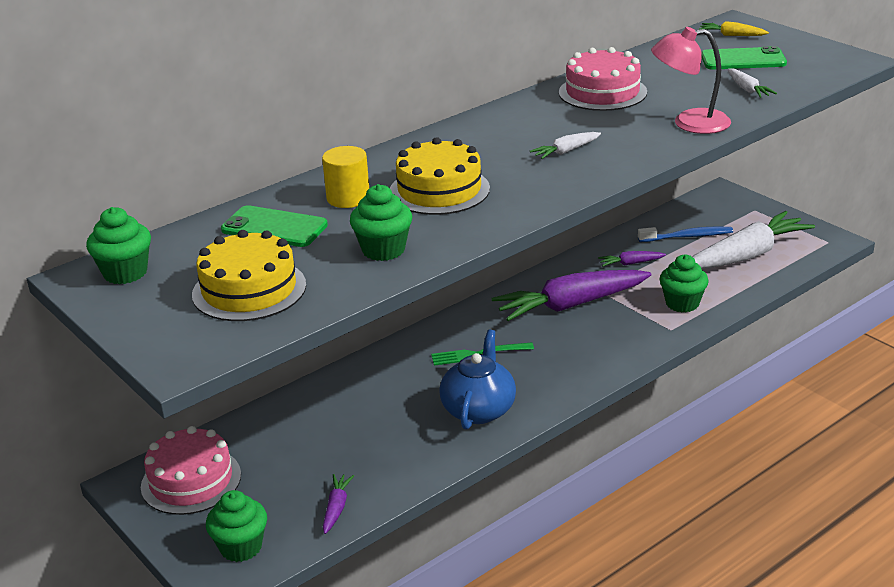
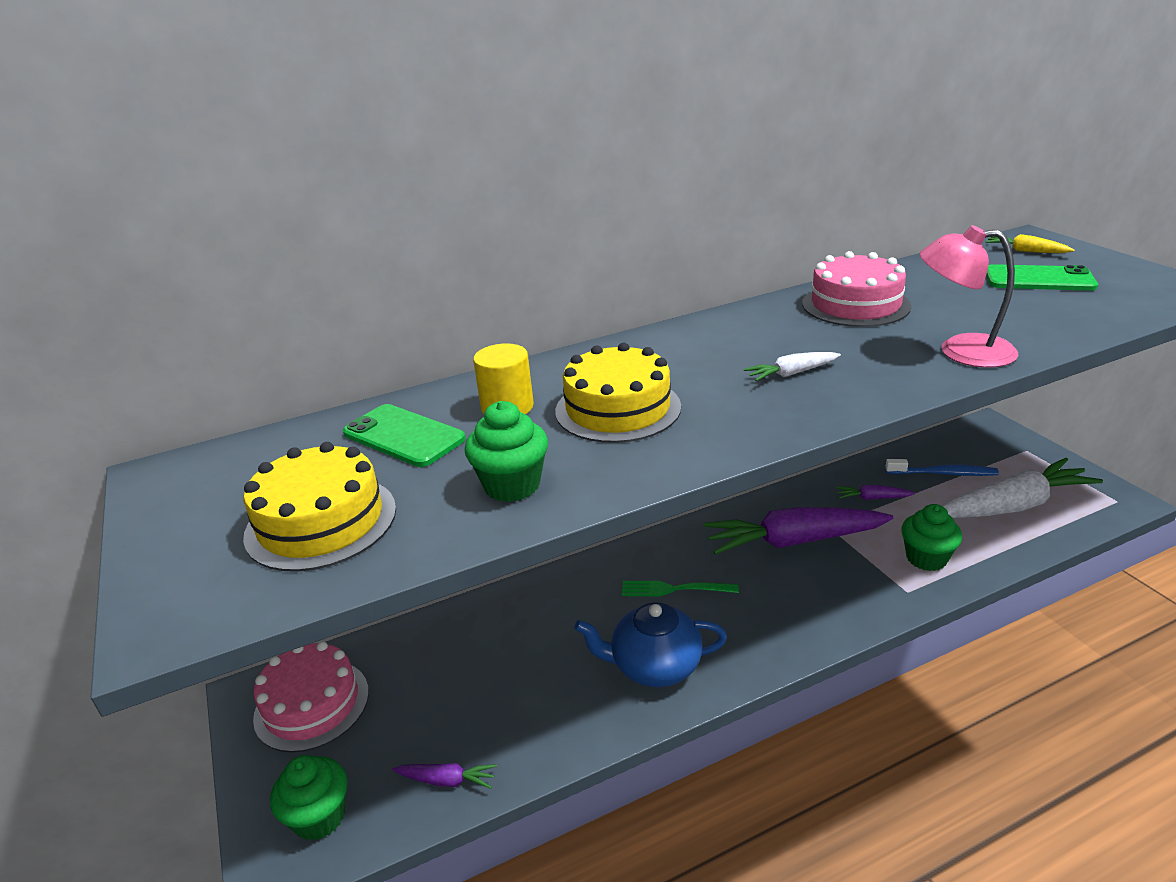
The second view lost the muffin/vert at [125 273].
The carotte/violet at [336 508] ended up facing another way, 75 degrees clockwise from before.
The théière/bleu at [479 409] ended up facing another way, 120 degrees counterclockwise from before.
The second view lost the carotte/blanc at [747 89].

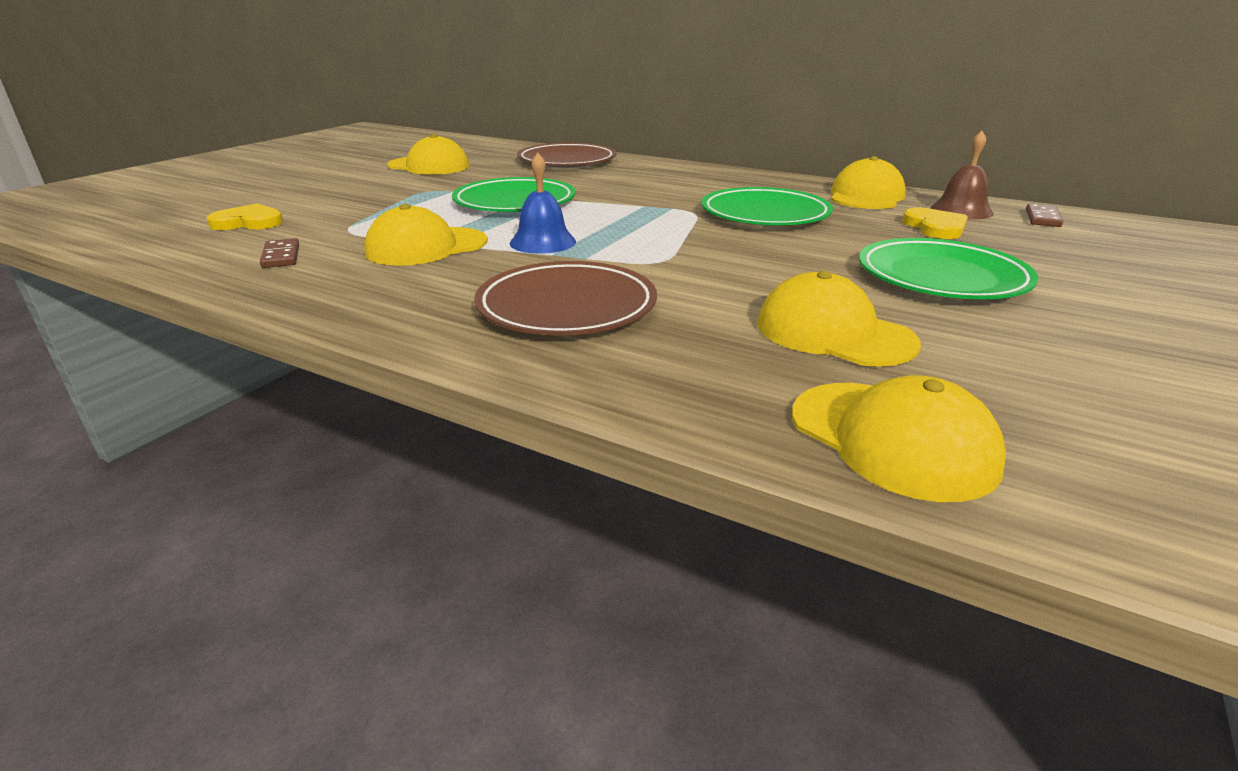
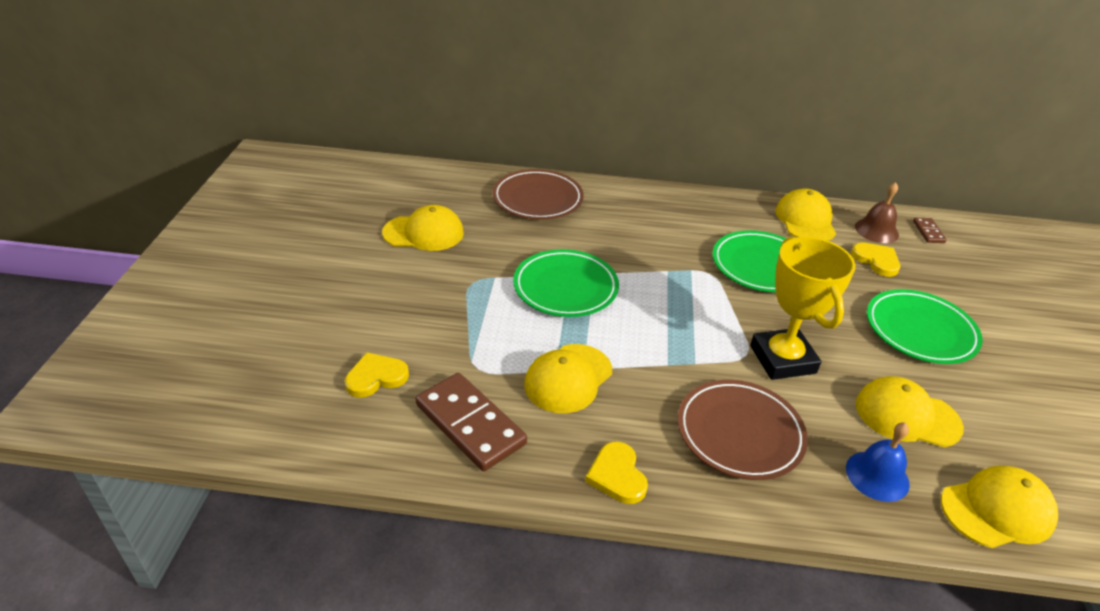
The size of the domino/marron at [281 256] changed by a factor of 2.11.
The cloche/bleu ended up elsewhere, having gone from [543 242] to [877 475].
The casquette/jaune at [892 439] ended up facing another way, 45 degrees counterclockwise from before.
The second view gained the cœur/jaune at [617 475].
The second view gained the trophée/jaune at [782 359].

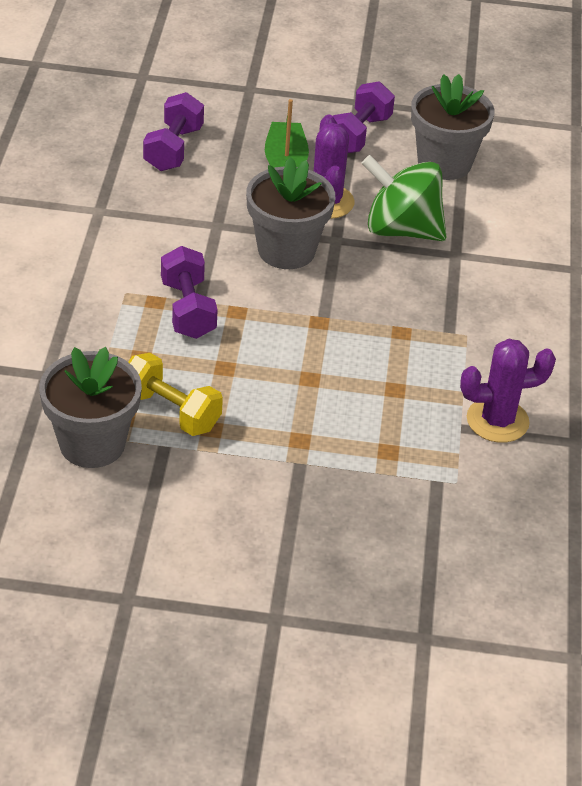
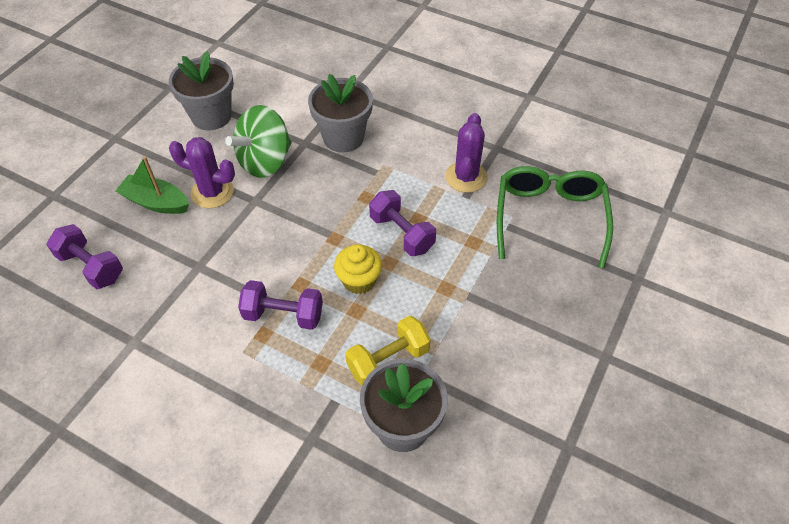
The pot de fleurs/gris ended up elsewhere, having gone from [286 250] to [343 137].
The haltère/violet ended up elsewhere, having gone from [358 135] to [402 233].
The second view gained the muffin/jaune at [359 280].
The second view gained the lunettes/vert at [549 218].

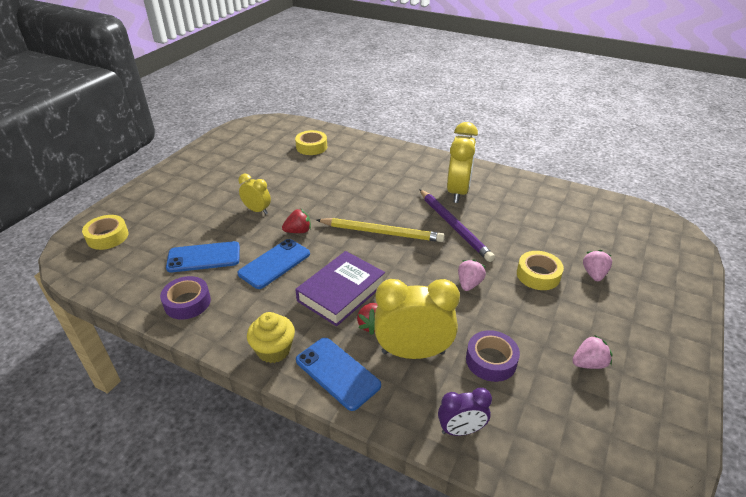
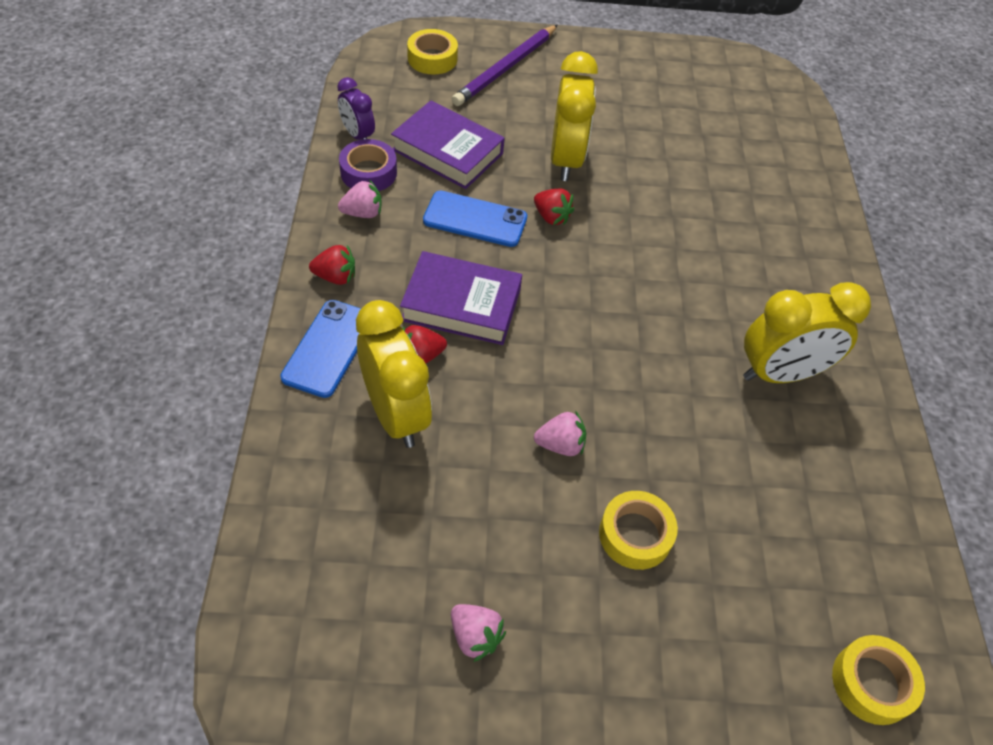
Where the téléphone/bleu stood at [204 257], the livre/violet came to stand at [447 152].
The size of the réveil/jaune at [257 210] changed by a factor of 1.80.
Where the muffin/jaune stood at [274 350], the fraise/rouge came to stand at [335 277].
The ruban adhésif/jaune ended up elsewhere, having gone from [311 147] to [872 683].
The second view lost the crayon/jaune at [381 232].
The crayon/violet ended up elsewhere, having gone from [454 226] to [506 68].
The réveil/violet ended up elsewhere, having gone from [461 430] to [357 135].
The second view lost the ruban adhésif/violet at [491 360].
The fraise/rose ended up elsewhere, having gone from [594 274] to [363 213].

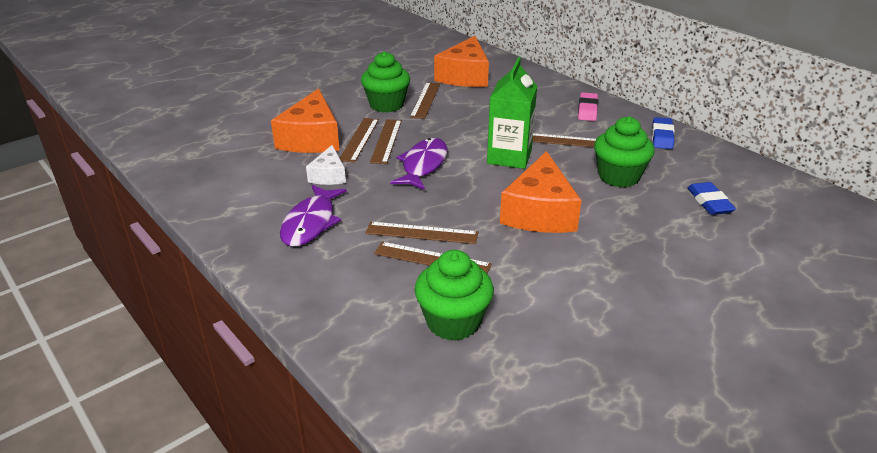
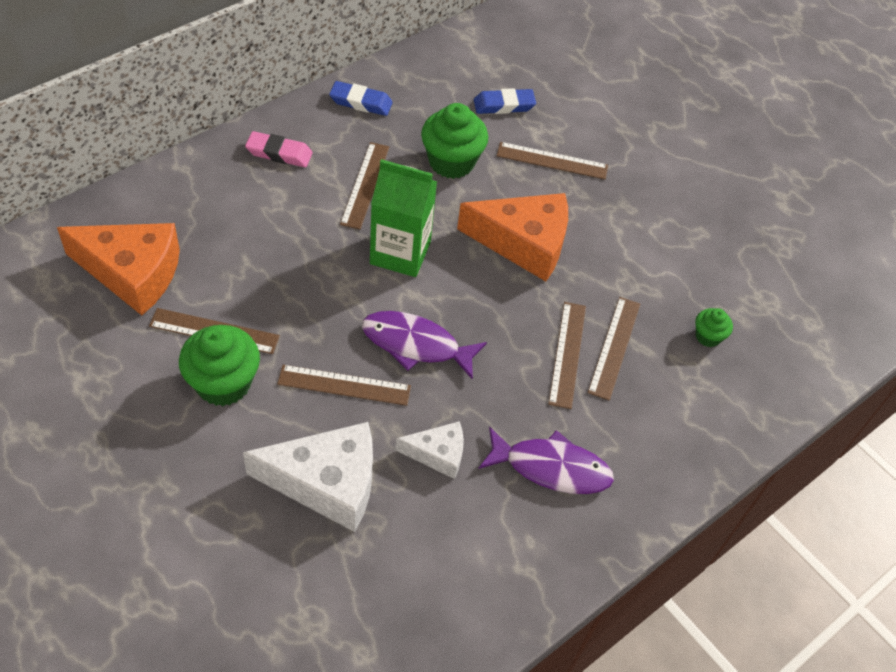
What was the fromage/orange at [311 138] turned into the fromage/blanc at [327 483].
The règle/marron ended up elsewhere, having gone from [359 139] to [552 161].
The size of the muffin/vert at [453 322] changed by a factor of 0.52.

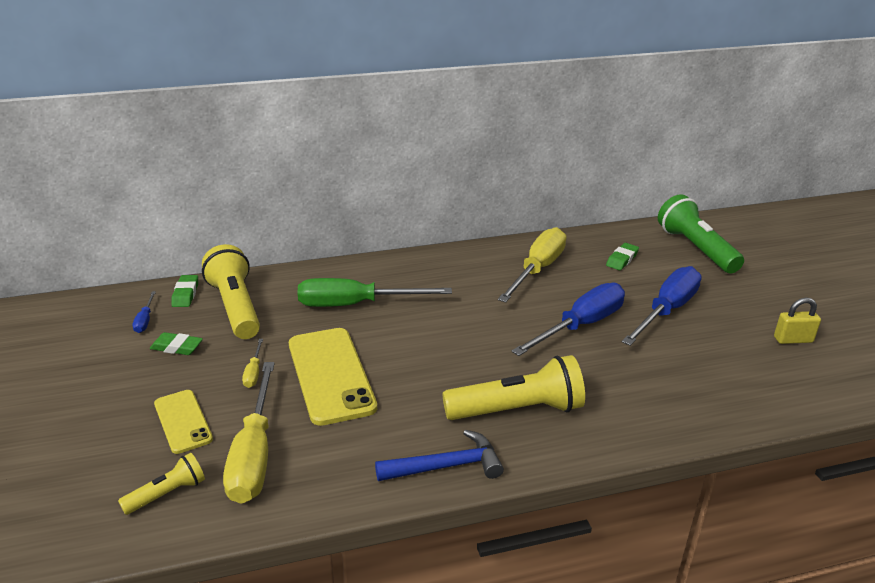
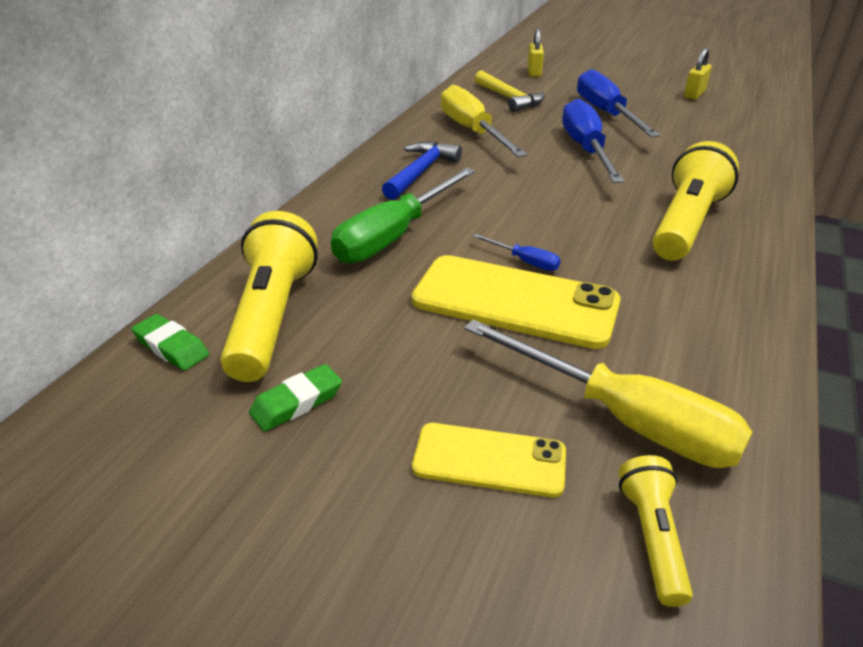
The tournevis/bleu ended up elsewhere, having gone from [145 320] to [524 261].
The lampe de poche/jaune at [236 307] ended up facing another way, 75 degrees clockwise from before.
The second view lost the tournevis/jaune at [254 372].
The marteau/bleu ended up elsewhere, having gone from [446 466] to [420 172].
Where the gomme/vert stood at [622 259], the marteau/jaune came to stand at [509 98].
Where the lampe de poche/vert stood at [696 249], the cadenas/jaune came to stand at [534 72].

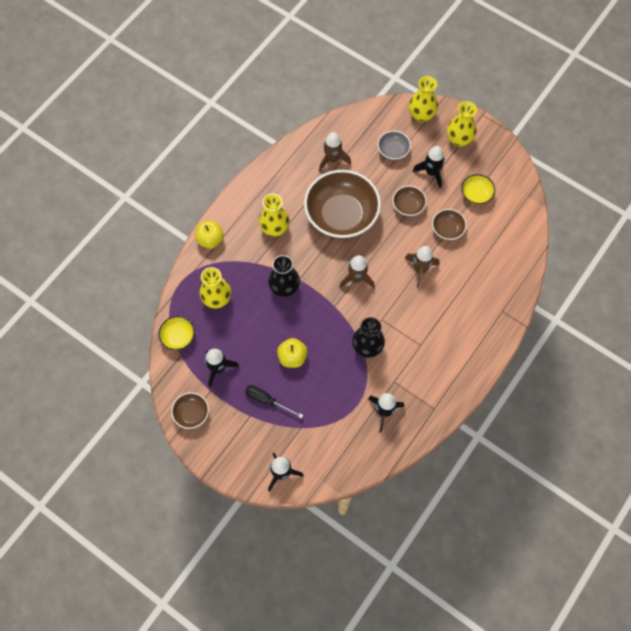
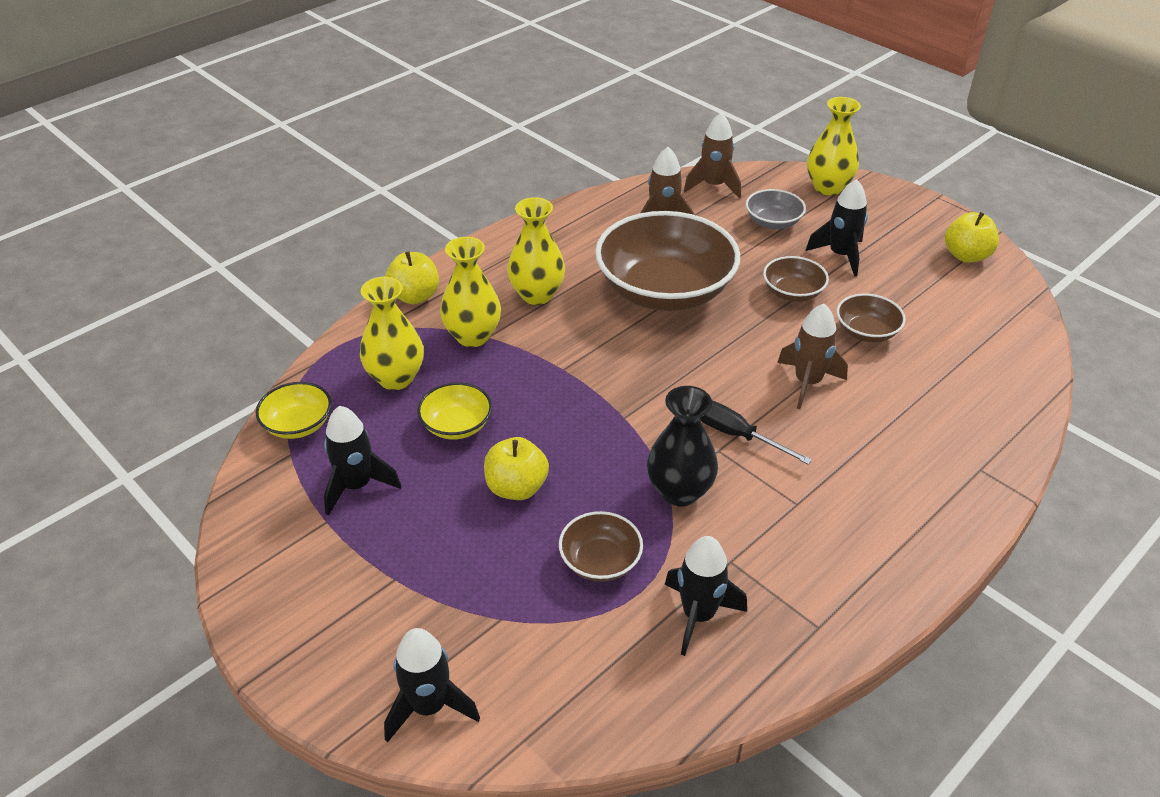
The bol/marron ended up elsewhere, having gone from [191 413] to [600 561].
The tournevis/noir ended up elsewhere, having gone from [267 400] to [737 435].
The second view lost the vase/noir at [284 287].
The fusée/marron ended up elsewhere, having gone from [357 278] to [713 186].
The vase/jaune ended up elsewhere, having gone from [459 140] to [473 336].
The bol/jaune ended up elsewhere, having gone from [476 194] to [456 425].
The second view gained the pomme/jaune at [966 255].

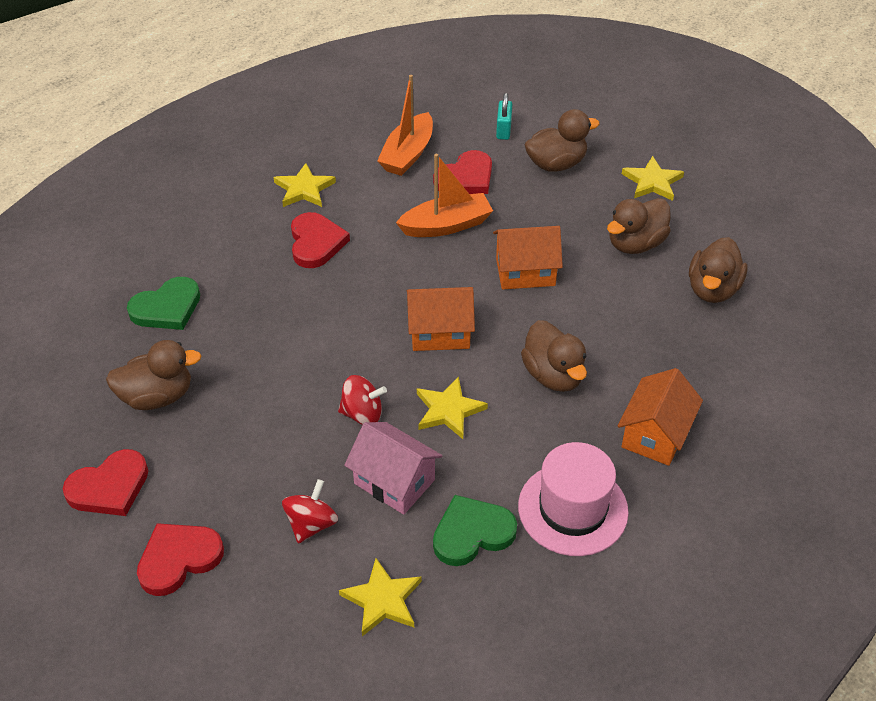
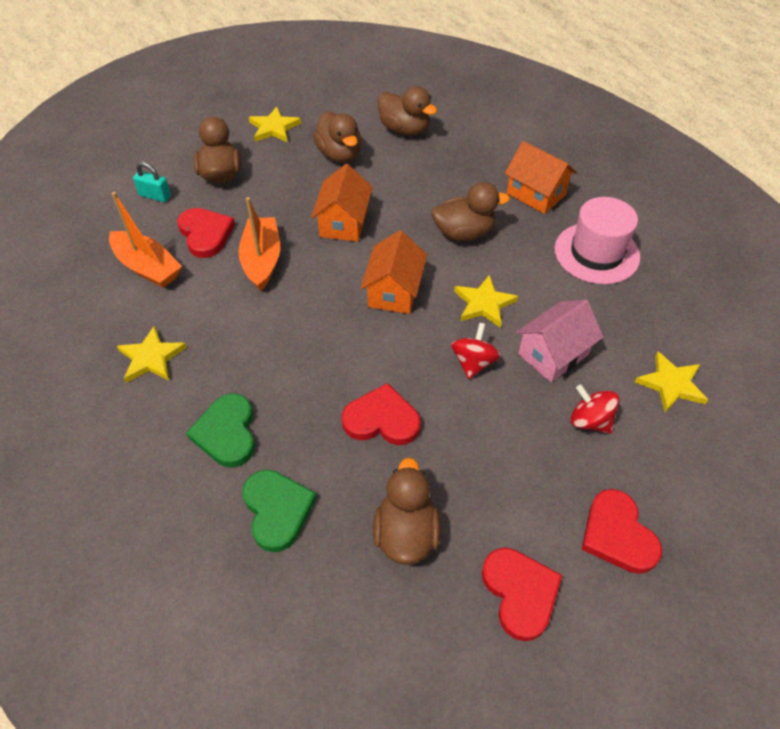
The cœur/rouge ended up elsewhere, having gone from [316 243] to [382 419].
The cœur/vert ended up elsewhere, having gone from [472 533] to [227 433].

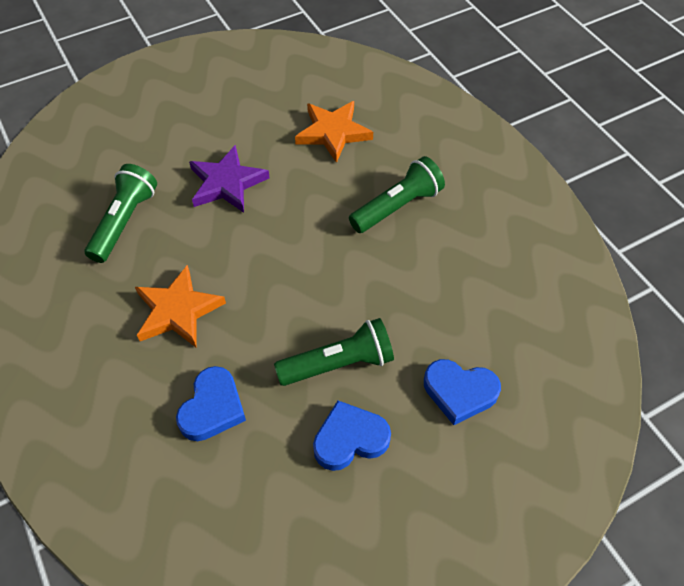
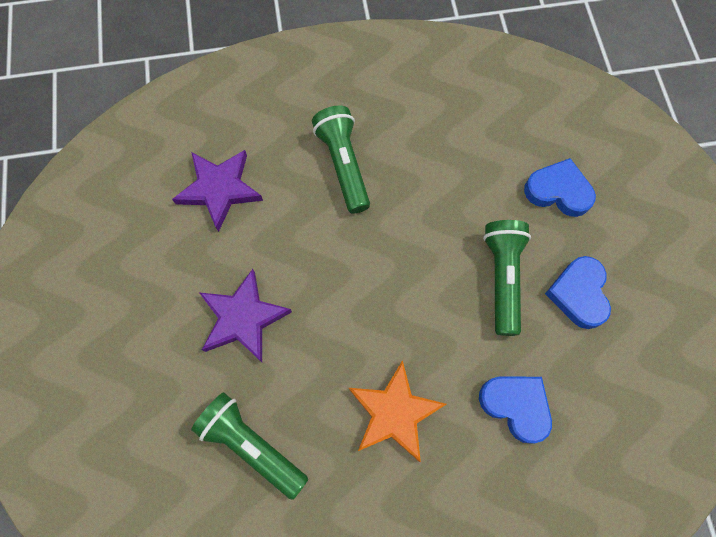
What was the étoile/orange at [333 133] turned into the étoile/violet at [219 189].
The cœur/bleu at [459 392] ended up facing another way, 105 degrees counterclockwise from before.

